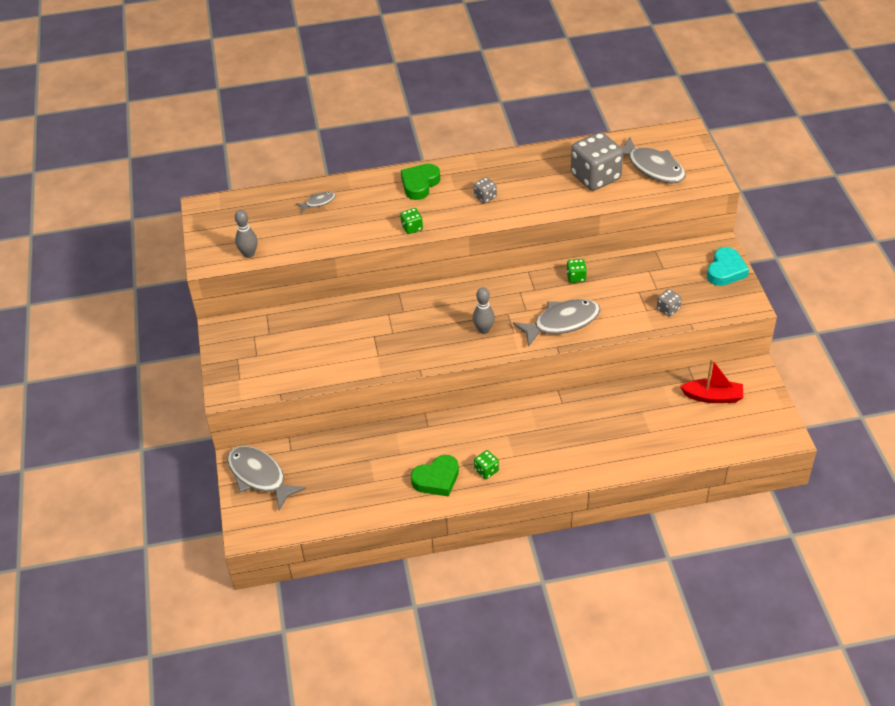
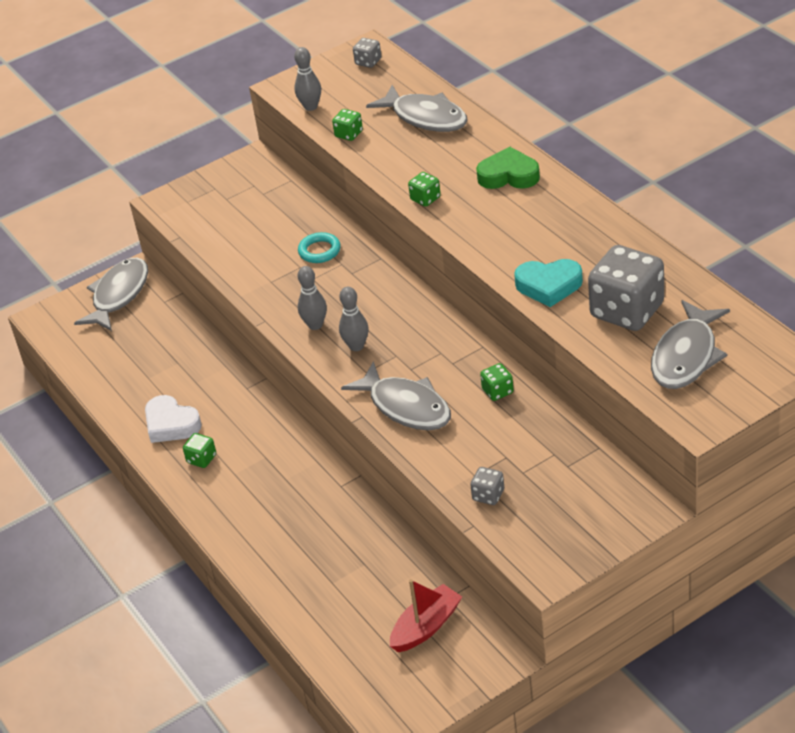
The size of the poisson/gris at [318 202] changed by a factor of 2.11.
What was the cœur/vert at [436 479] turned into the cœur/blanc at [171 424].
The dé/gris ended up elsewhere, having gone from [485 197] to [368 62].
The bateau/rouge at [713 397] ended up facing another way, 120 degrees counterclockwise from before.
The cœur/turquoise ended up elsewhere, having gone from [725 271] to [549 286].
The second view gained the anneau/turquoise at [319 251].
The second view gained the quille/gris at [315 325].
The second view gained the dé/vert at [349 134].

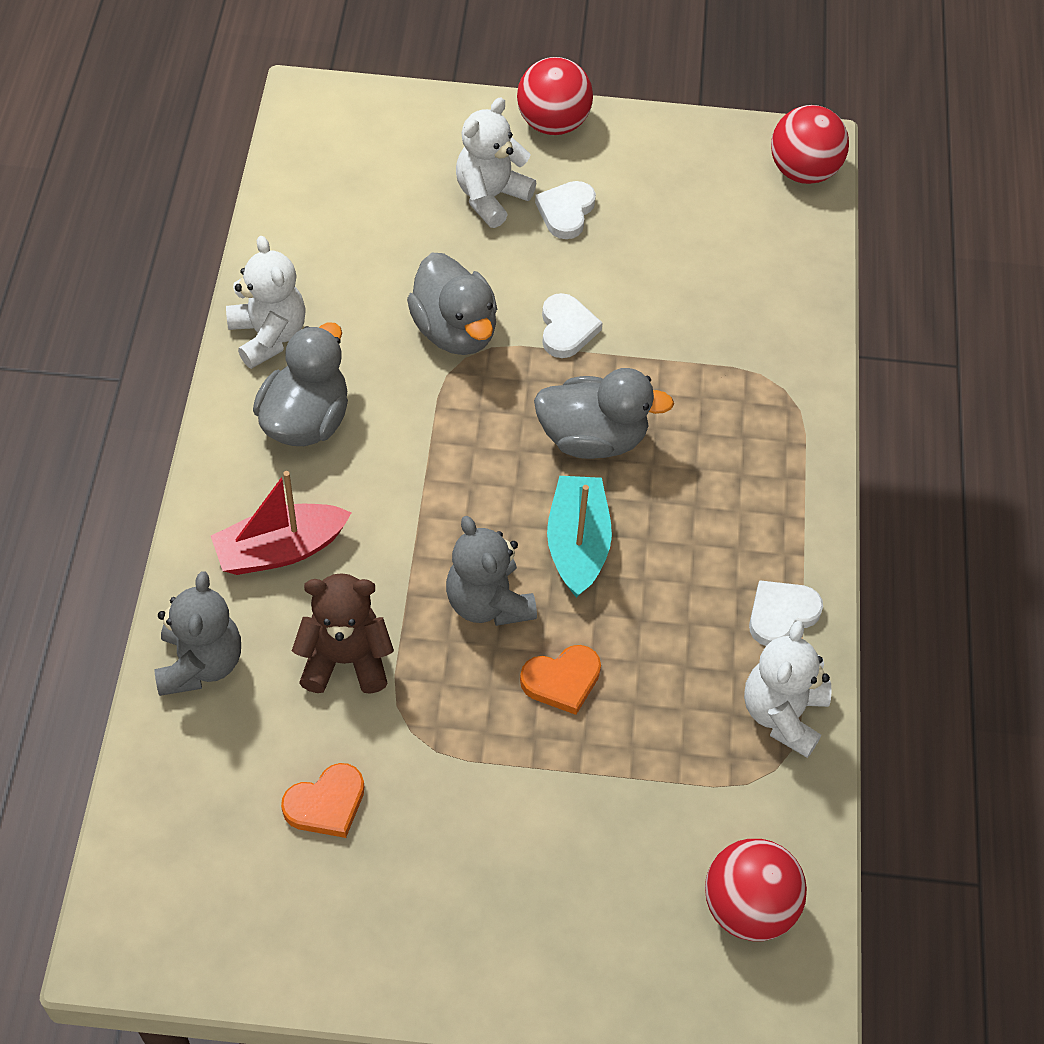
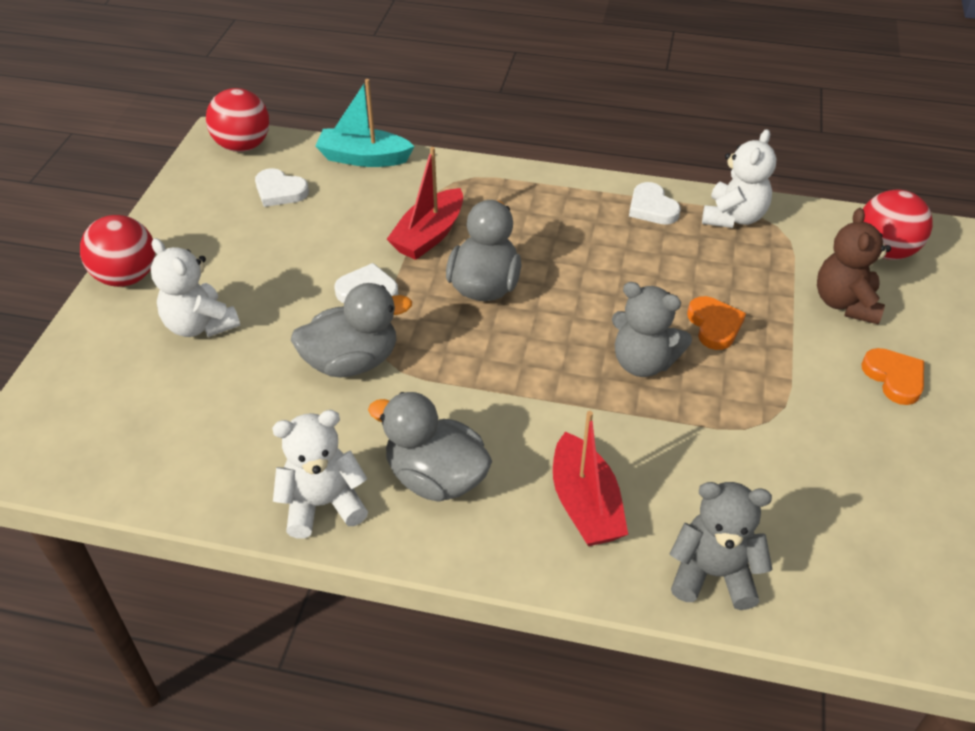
The cœur/orange ended up elsewhere, having gone from [326 804] to [894 378].
The ours en peluche/marron ended up elsewhere, having gone from [345 660] to [845 303].
The ours en peluche/gris at [488 602] ended up facing another way, 45 degrees clockwise from before.
The cœur/blanc ended up elsewhere, having gone from [566 212] to [280 191].
The bateau/turquoise ended up elsewhere, having gone from [577 544] to [363 158].
The ours en peluche/blanc at [783 714] ended up facing another way, 90 degrees counterclockwise from before.
The second view gained the bateau/rouge at [429 235].

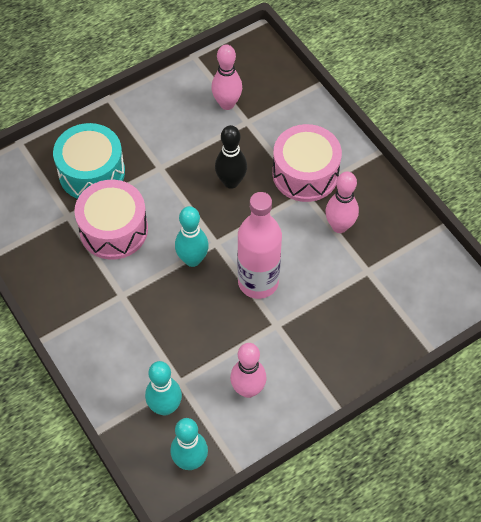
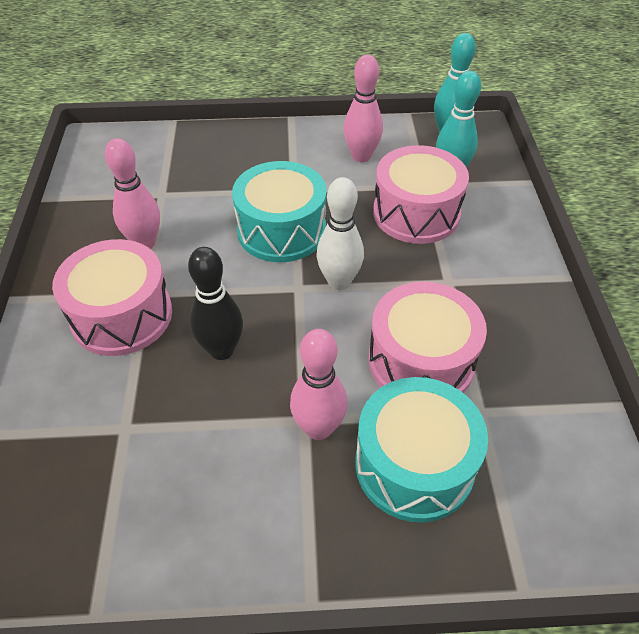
What was the quille/turquoise at [192 259] turned into the quille/blanc at [339 282].
The quille/rose ended up elsewhere, having gone from [227 104] to [318 428].
Where the bouteille/rose stood at [258 282], the tambour/turquoise came to stand at [281 230].
The second view gained the tambour/rose at [416 213].

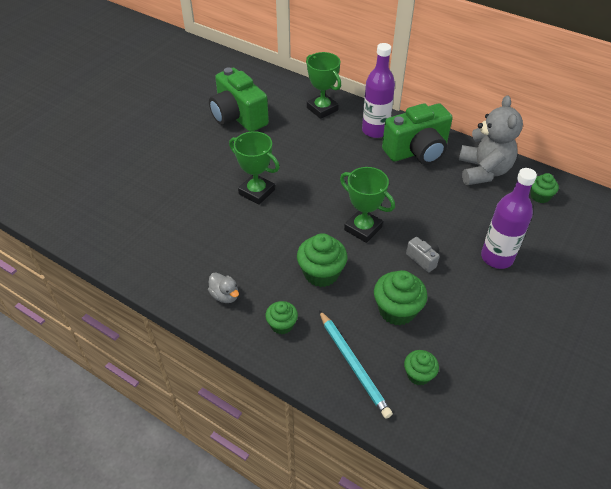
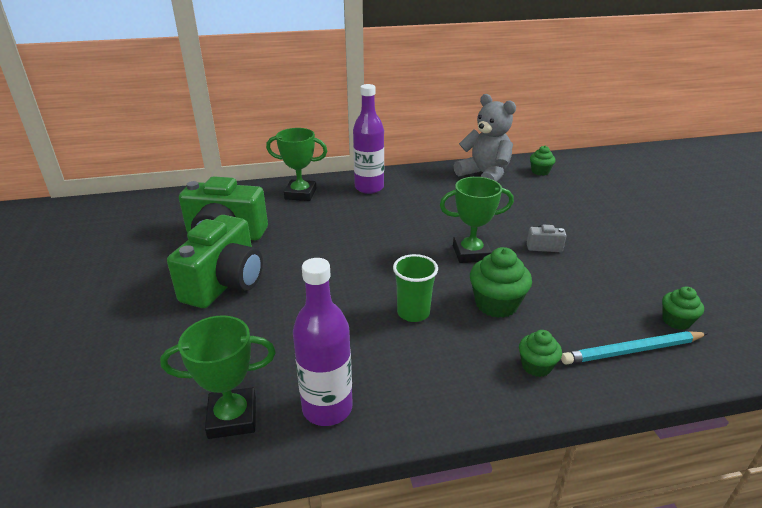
The second view lost the canard/gris at [225 295].
The trophée/vert ended up elsewhere, having gone from [257 192] to [232 417].
The crayon/turquoise at [353 364] ended up facing another way, 150 degrees clockwise from before.
The second view lost the muffin/vert at [397 310].
The appareil photo/vert ended up elsewhere, having gone from [417 151] to [225 283].
The bouteille/violet ended up elsewhere, having gone from [497 257] to [327 408].
The second view gained the gobelet/vert at [413 313].

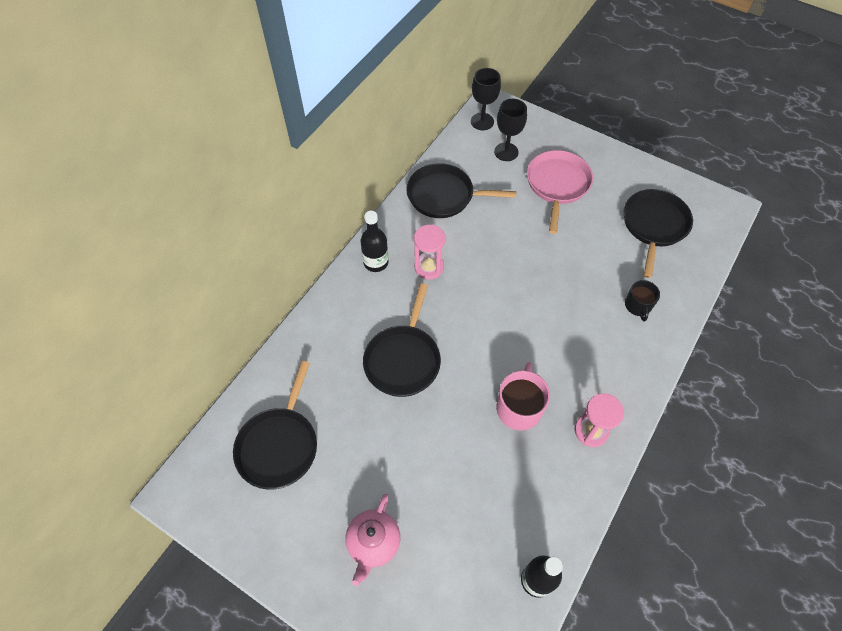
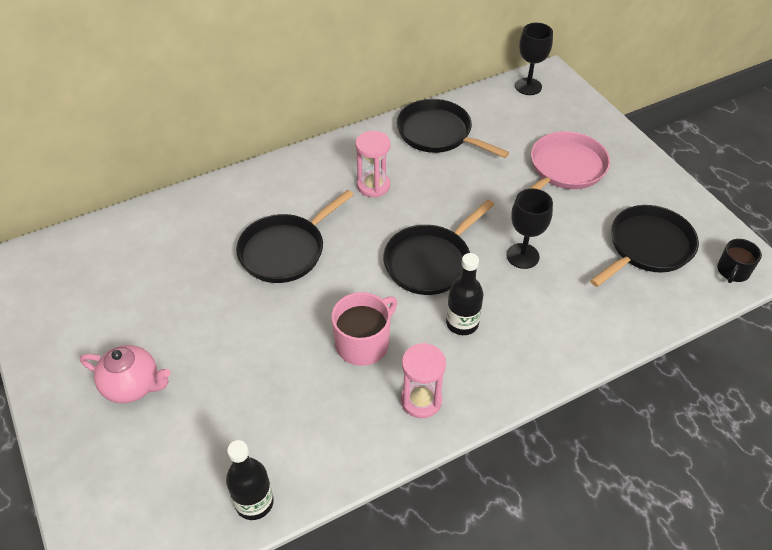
The poêle/noir ended up elsewhere, having gone from [279 445] to [430 262].
The théière/rose at [373 543] ended up facing another way, 120 degrees counterclockwise from before.
The bouteille/noir ended up elsewhere, having gone from [376 262] to [462 323].
The verre à pied/noir ended up elsewhere, having gone from [506 152] to [522 256].
The tasse/noir ended up elsewhere, having gone from [638 306] to [733 271].

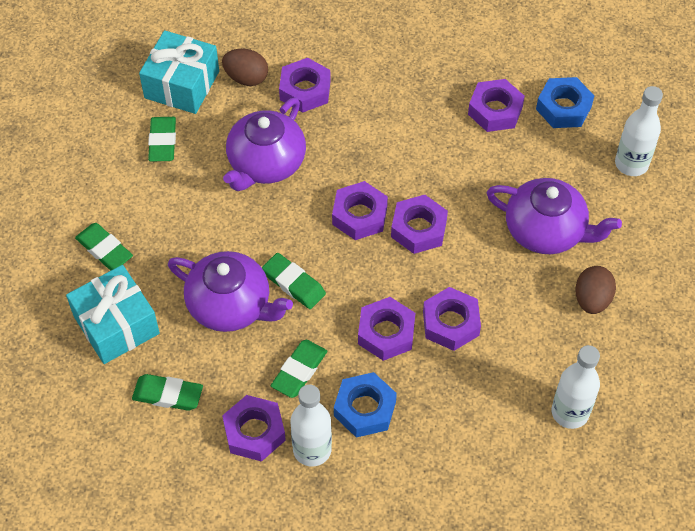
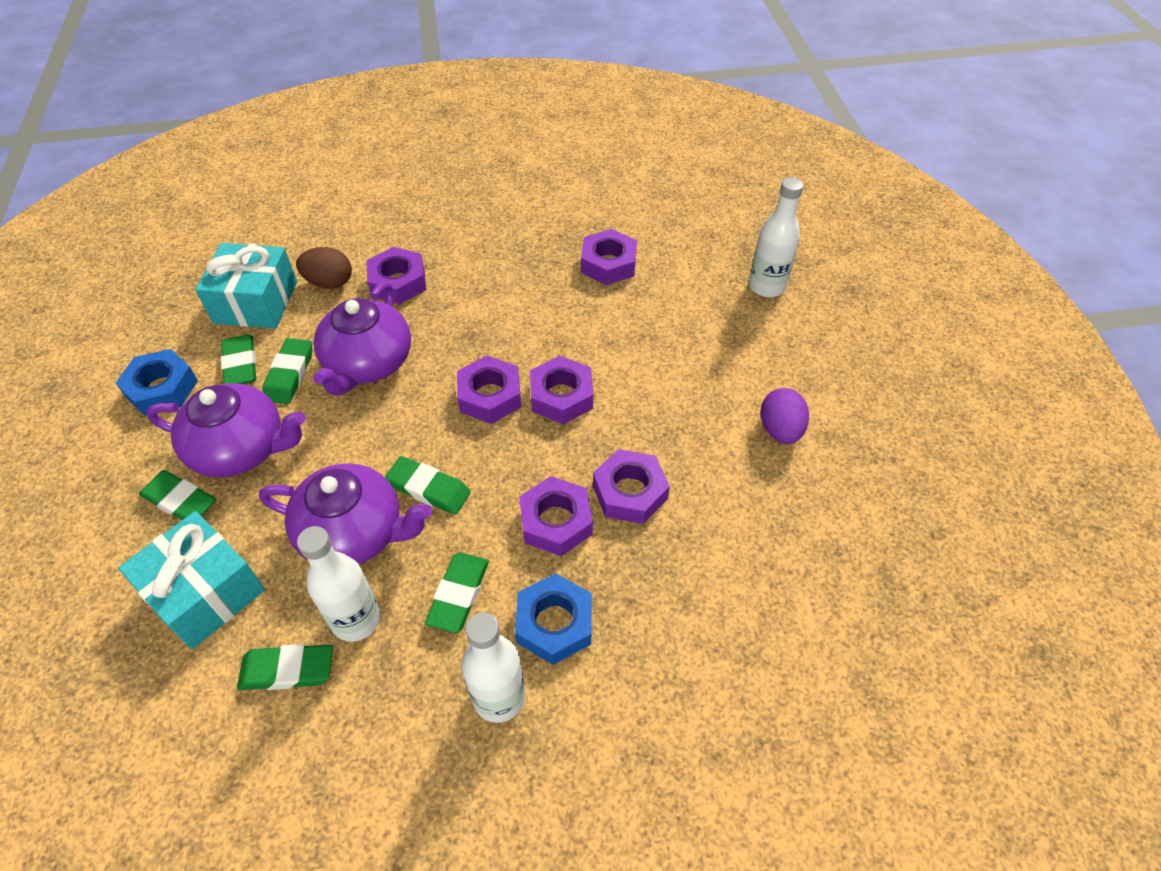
The second view lost the écrou/violet at [254 432].
The théière/violet ended up elsewhere, having gone from [546 231] to [241 449].
The écrou/bleu ended up elsewhere, having gone from [563 108] to [162 388].
The bouteille/blanc ended up elsewhere, having gone from [570 412] to [356 619].
What was the œuf/marron at [592 299] turned into the œuf/violet at [780 430].
The second view gained the gomme/vert at [289 374].

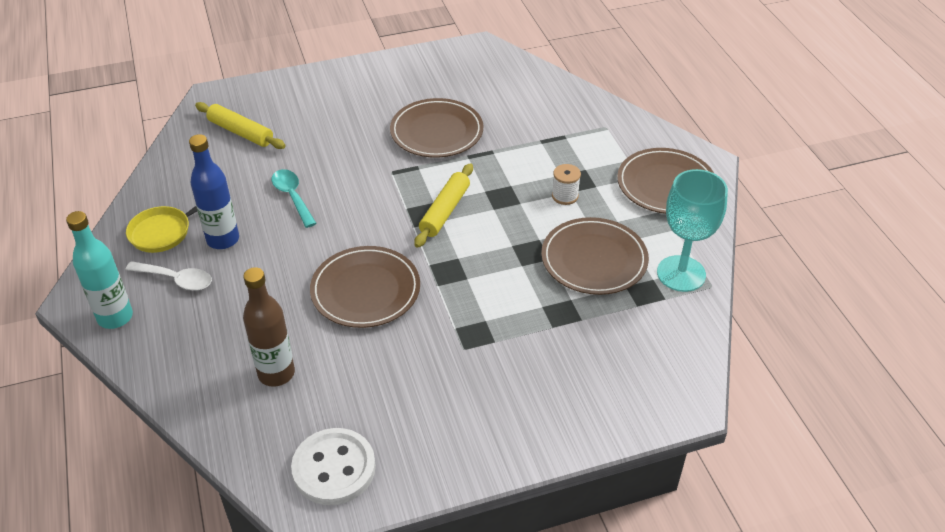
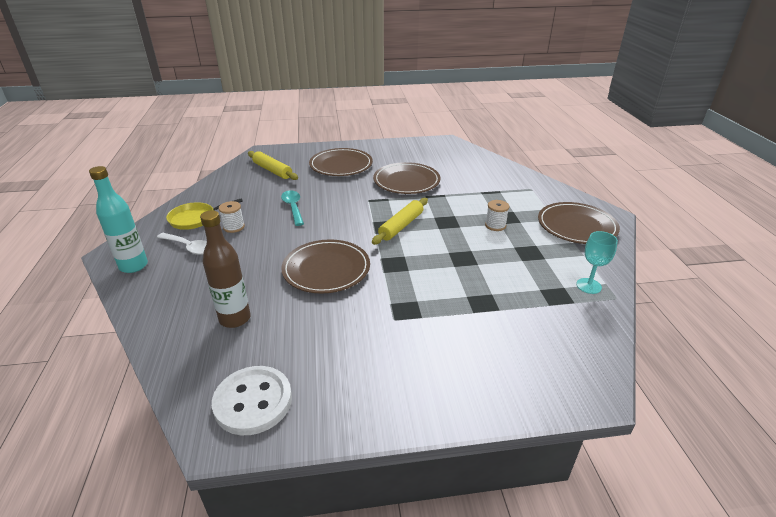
Where the bouteille/bleu stood at [223 239], the bobine/blanc came to stand at [234 227].
The assiette/marron ended up elsewhere, having gone from [594 259] to [341 165].
The size of the verre à pied/turquoise at [681 273] changed by a factor of 0.59.

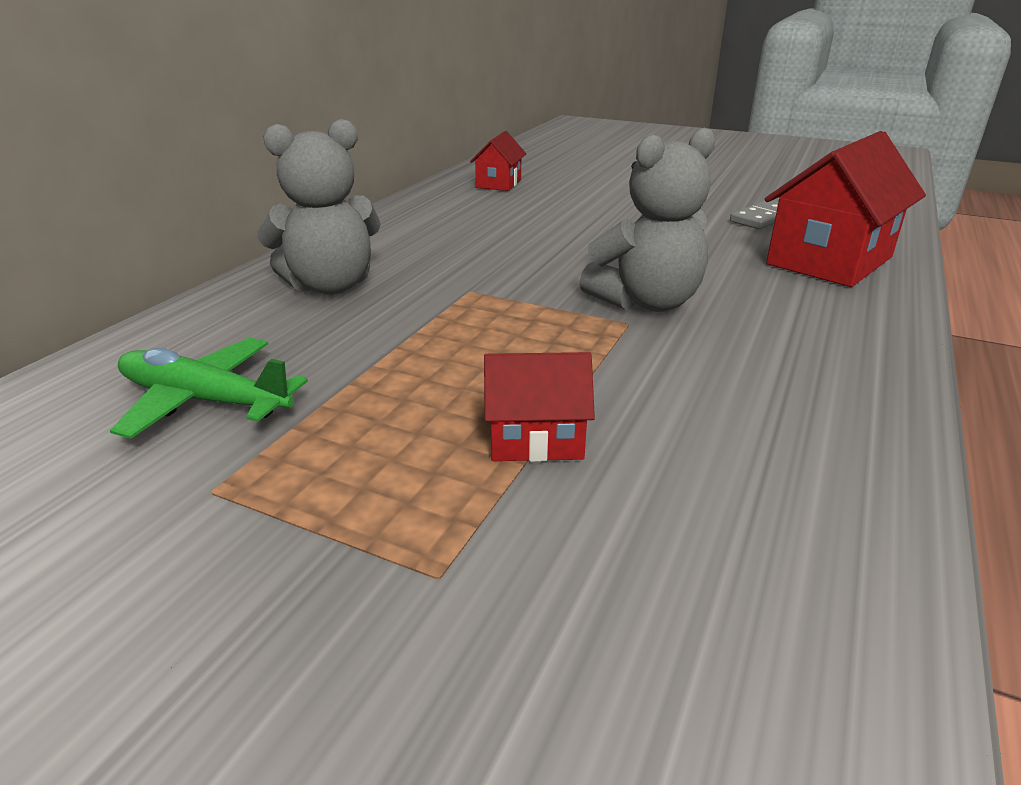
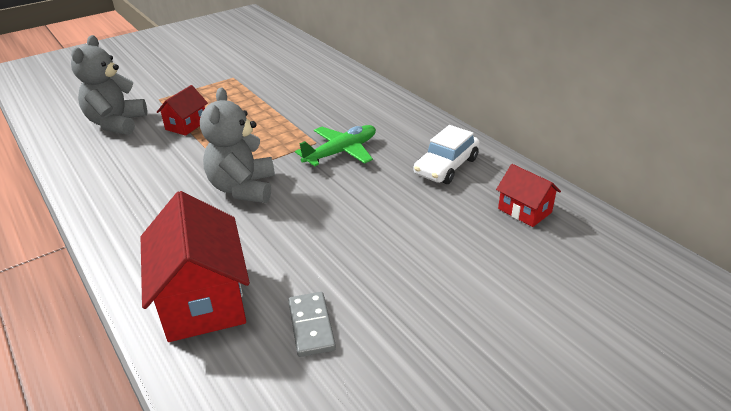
The avion/vert ended up elsewhere, having gone from [205 401] to [341 152].
The ours en peluche/gris ended up elsewhere, having gone from [330 286] to [116 123].
The second view gained the voiture/blanc at [446 166].

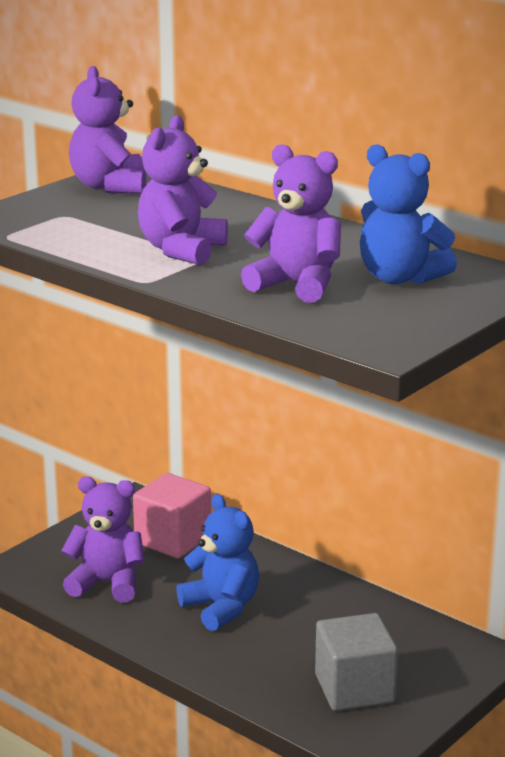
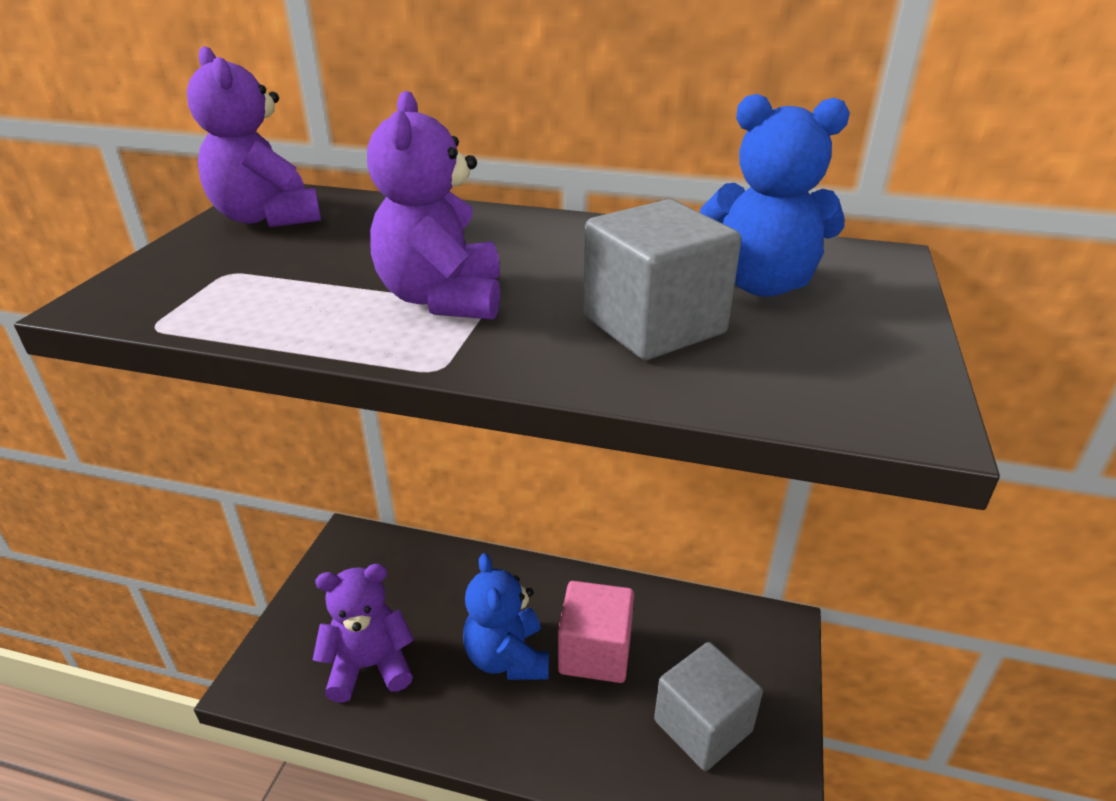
The cube/rose ended up elsewhere, having gone from [173 539] to [595 652].
The ours en peluche/bleu at [221 608] ended up facing another way, 135 degrees counterclockwise from before.
Where the ours en peluche/violet stood at [296 285], the cube/gris came to stand at [654 325].

